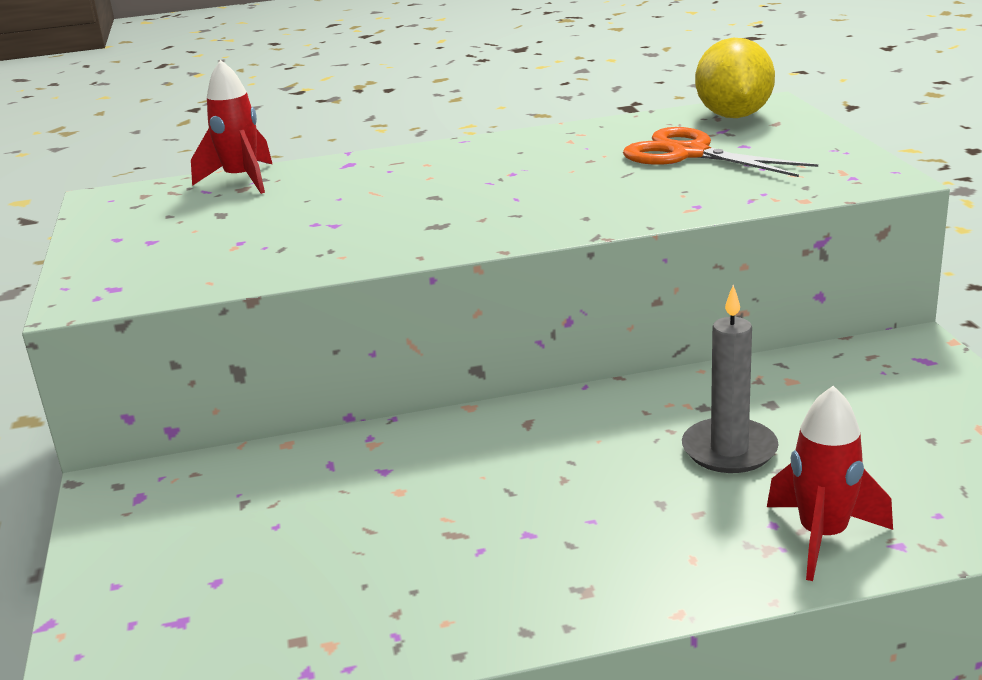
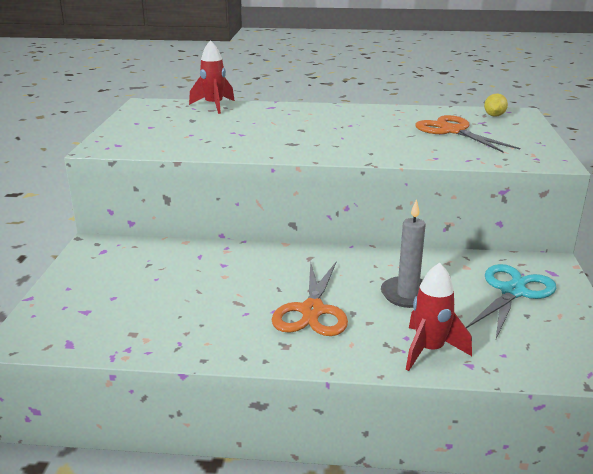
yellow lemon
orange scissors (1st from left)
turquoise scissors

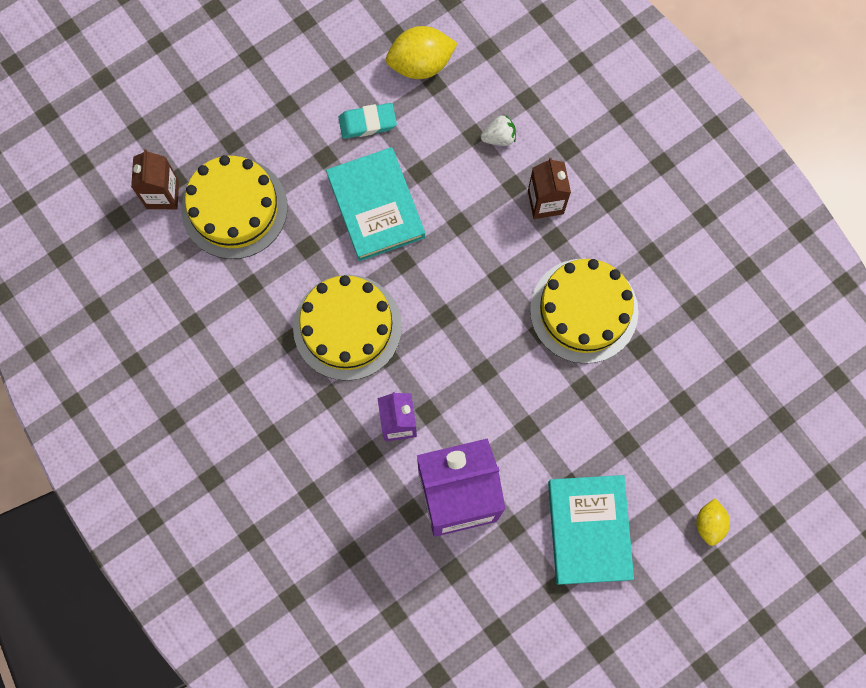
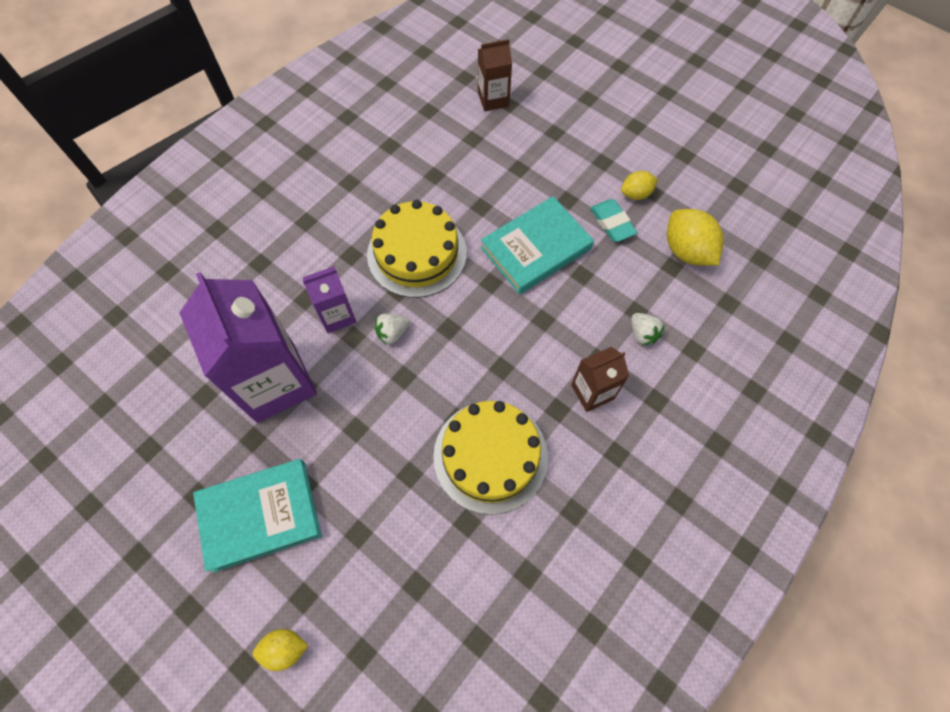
yellow cake (1st from left in the first image)
white strawberry (1st from left)
yellow lemon (2nd from left)

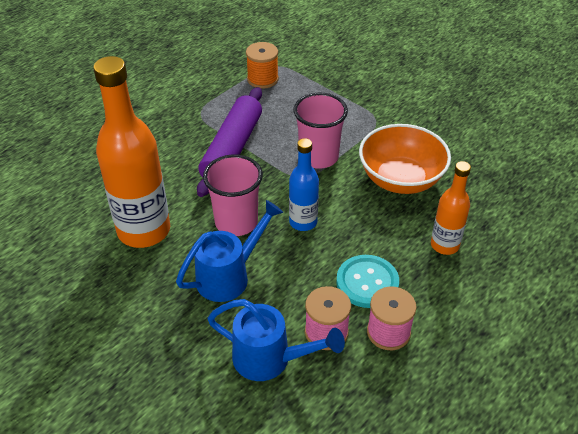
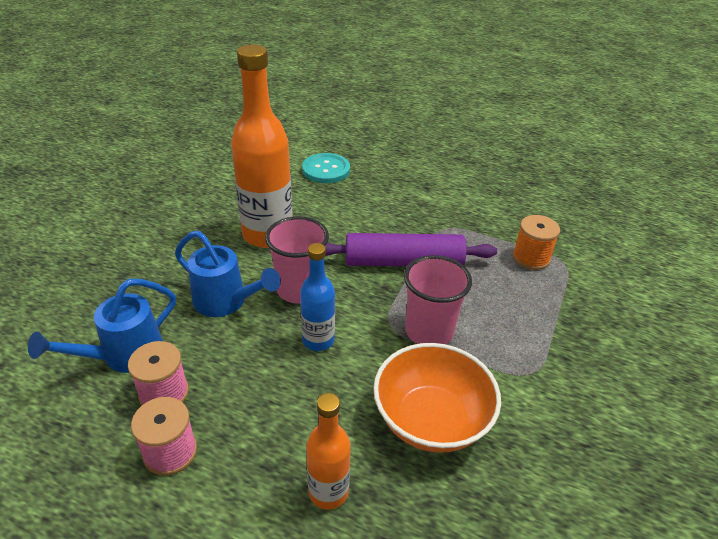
blue watering can (1st from left)
turquoise button

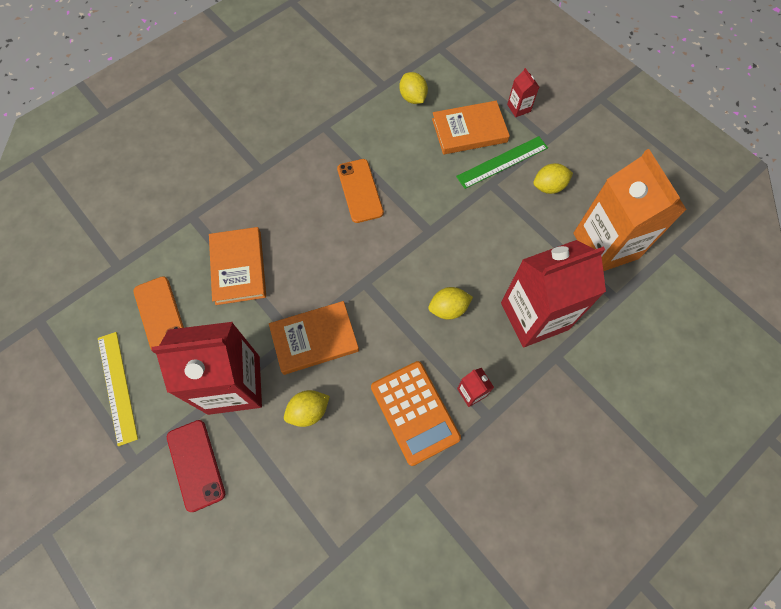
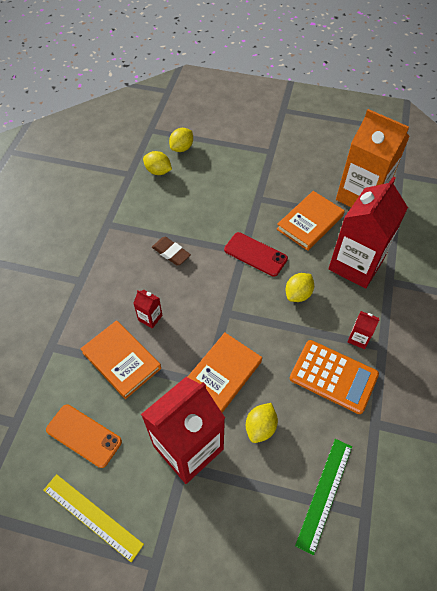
red phone
brown eraser
orange book (3rd from left)
green ruler
red carton (1st from left)
yellow lemon (2nd from left)

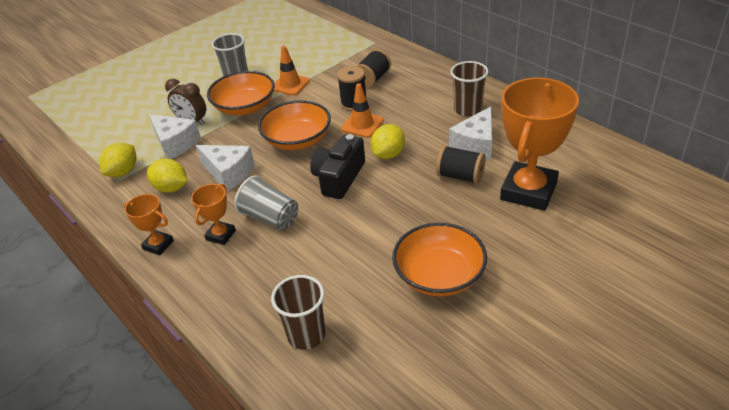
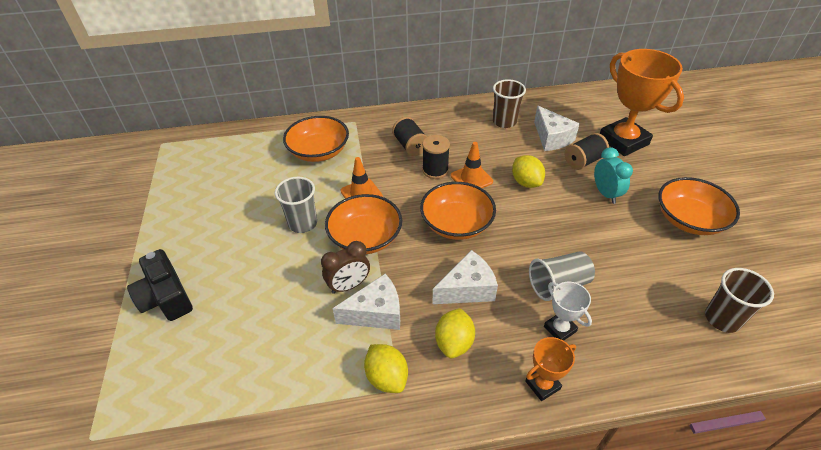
yellow lemon (2nd from left)
white trophy
black camera
orange bowl (1st from left)
turquoise clock

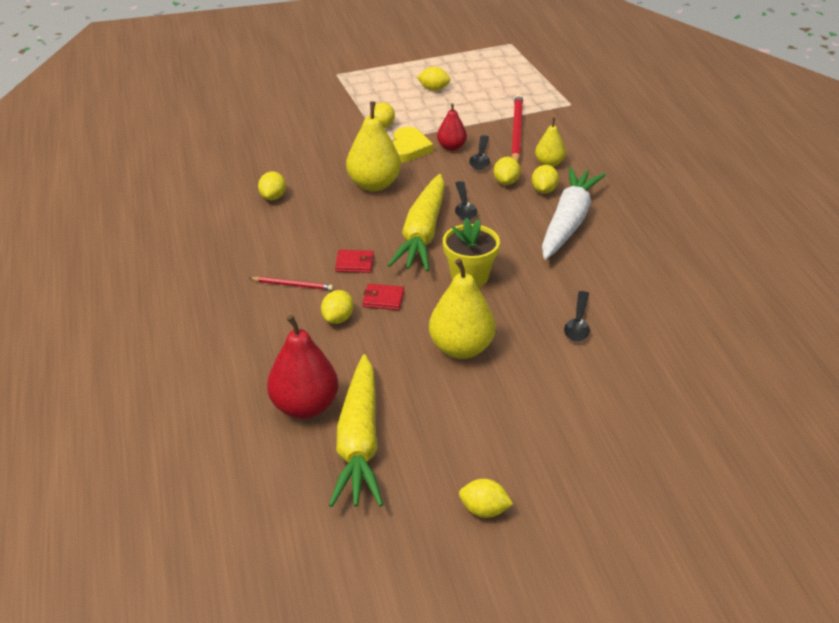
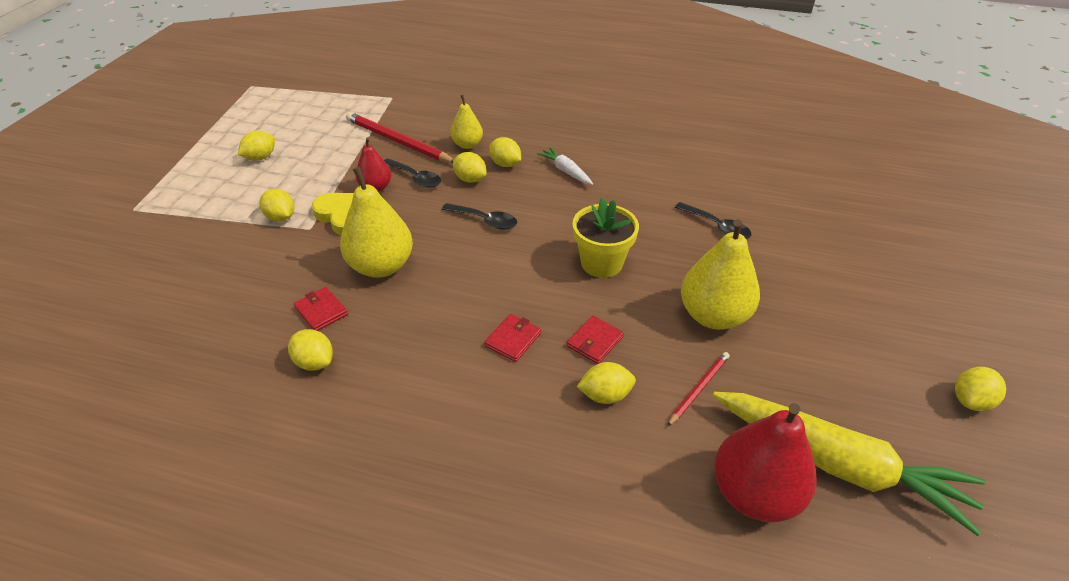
red pencil (2nd from left)
yellow lemon (6th from left)
yellow carrot (2nd from left in the first image)
white carrot
red wallet (1st from left)

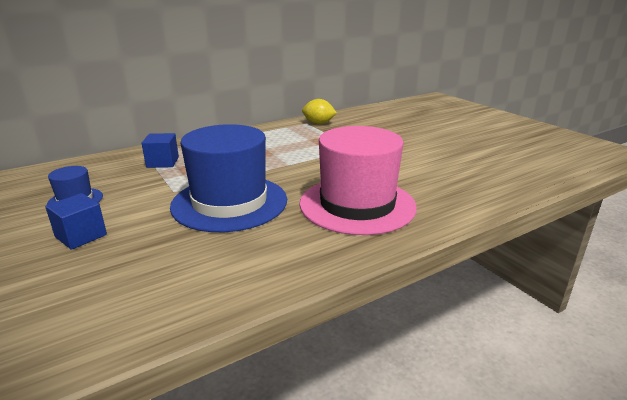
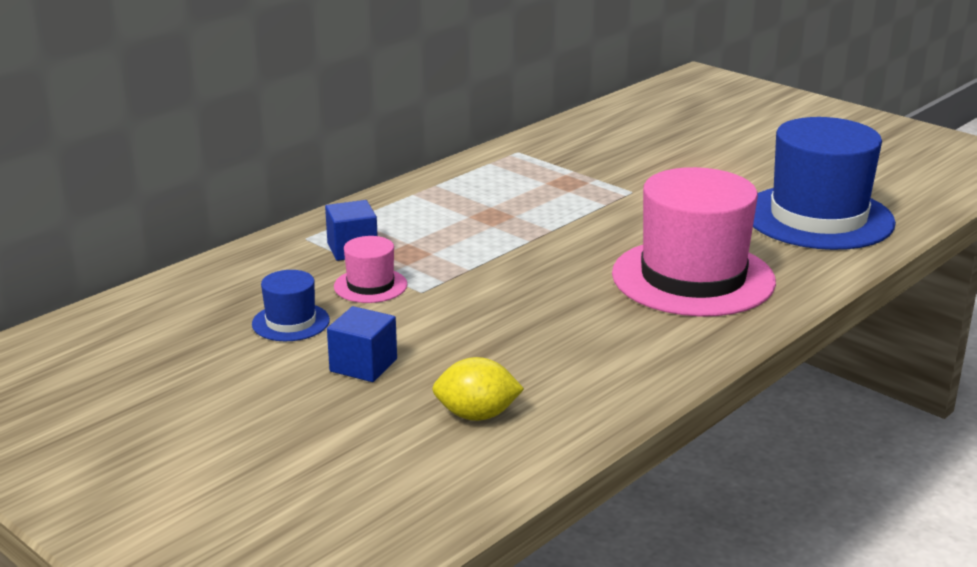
blue hat (2nd from left)
yellow lemon
pink hat (1st from left)

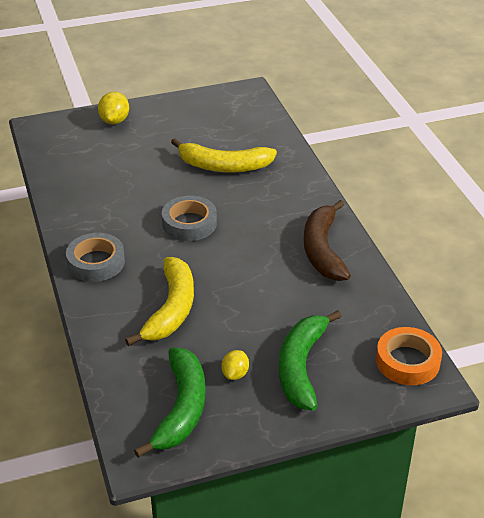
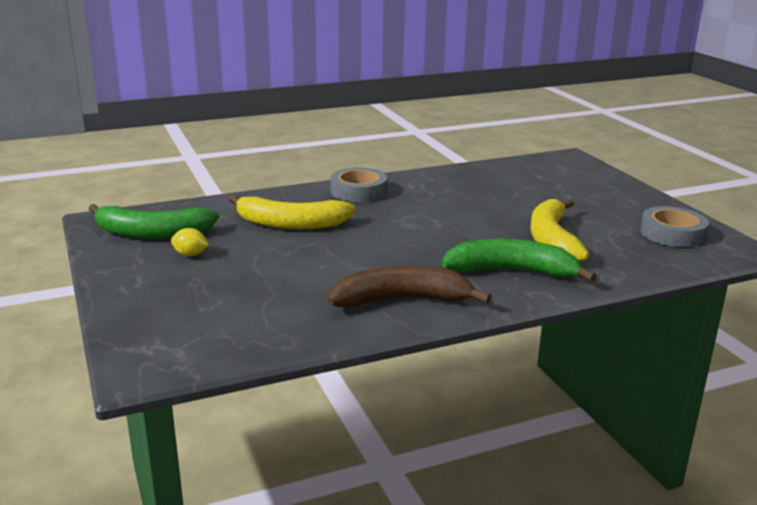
yellow lemon (1st from left in the first image)
grey tape (2nd from left)
green banana (2nd from left)
orange tape

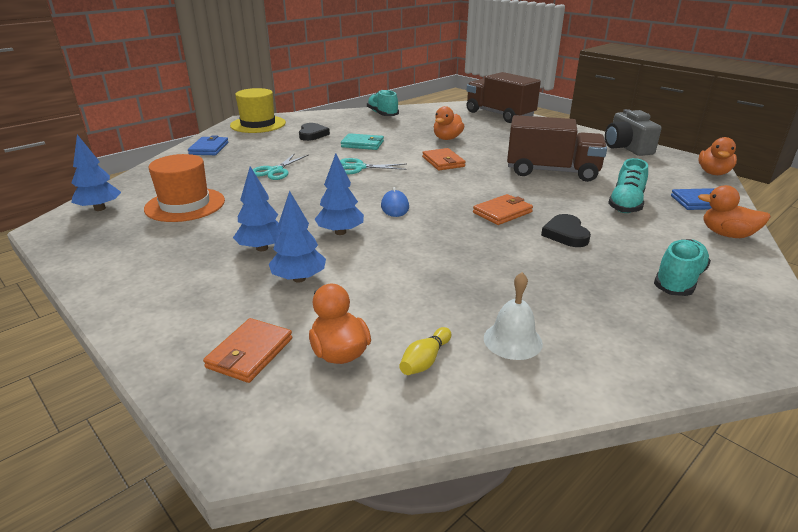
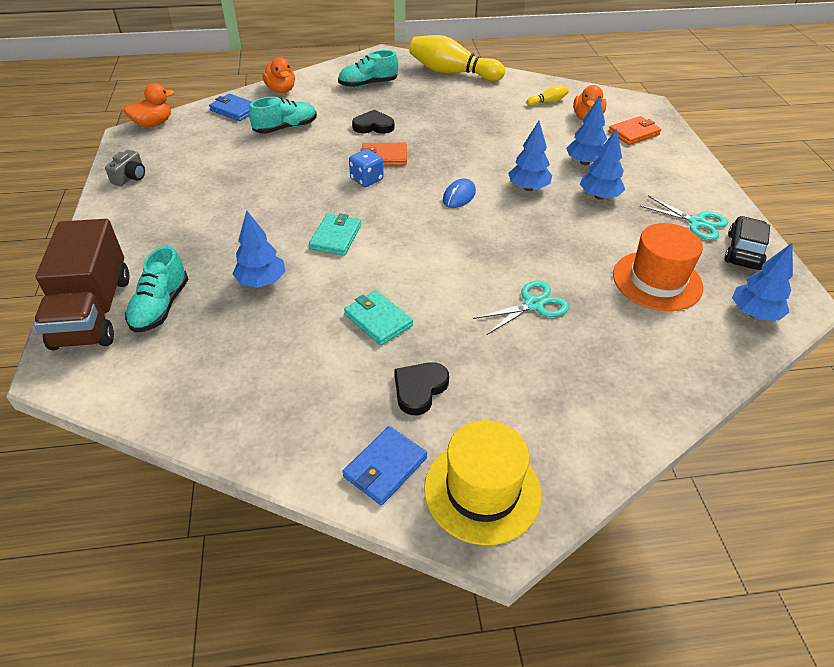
blue wallet (2nd from left)
turquoise scissors (2nd from left)
turquoise shoe (1st from left)
turquoise wallet (1st from left)
blue tree (1st from left)
white bell
brown truck (2nd from left in the first image)
black heart (1st from left)
grey camera
blue dice
yellow bowling pin (1st from left)
black car

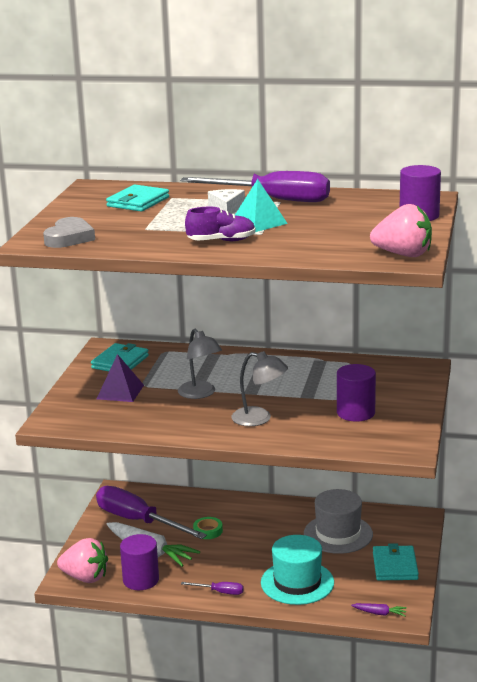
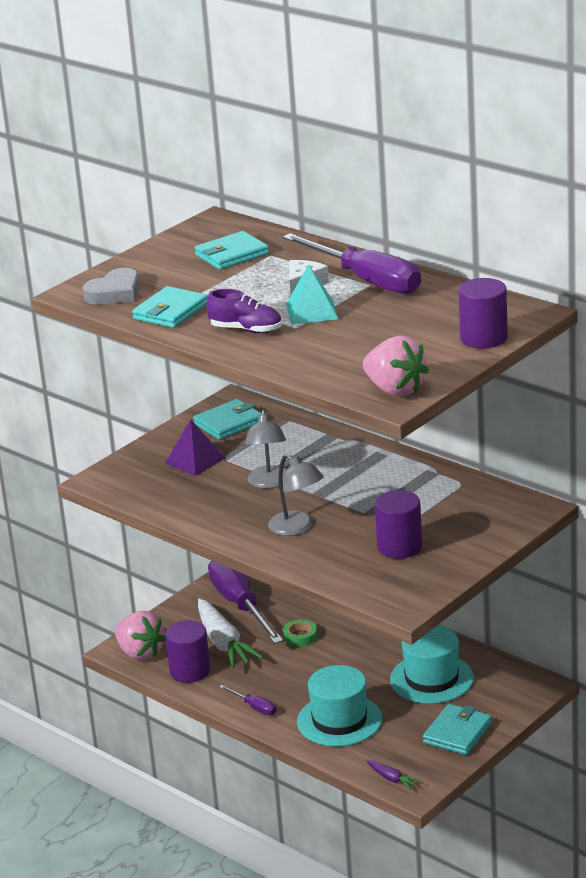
turquoise hat (2nd from left)
turquoise wallet (1st from left)

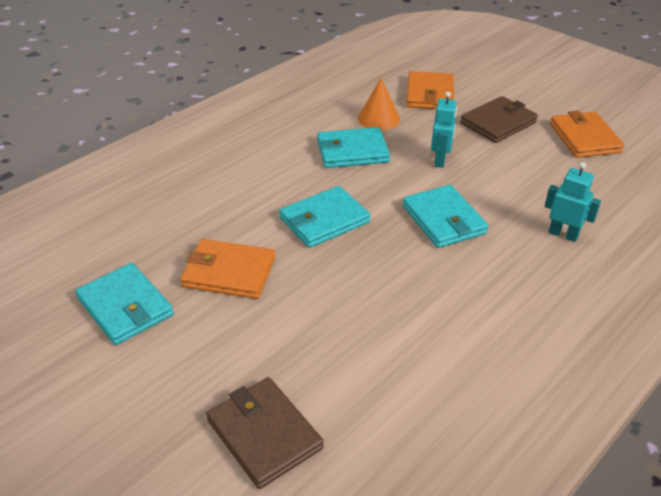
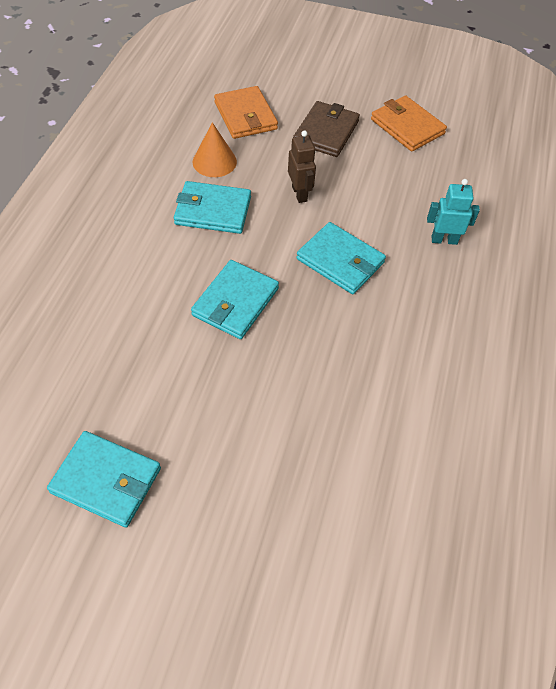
orange wallet (1st from left in the first image)
brown wallet (1st from left in the first image)
turquoise wallet (2nd from left)
brown robot

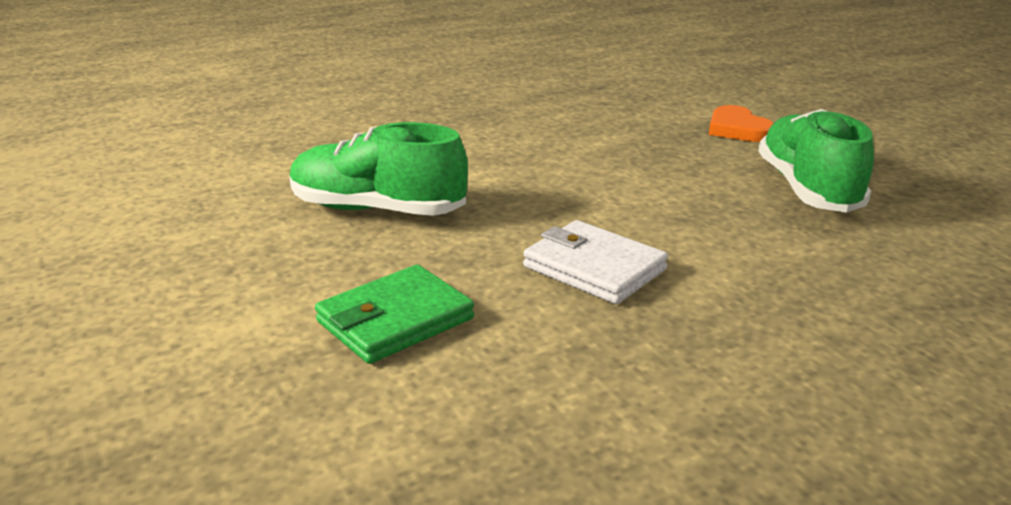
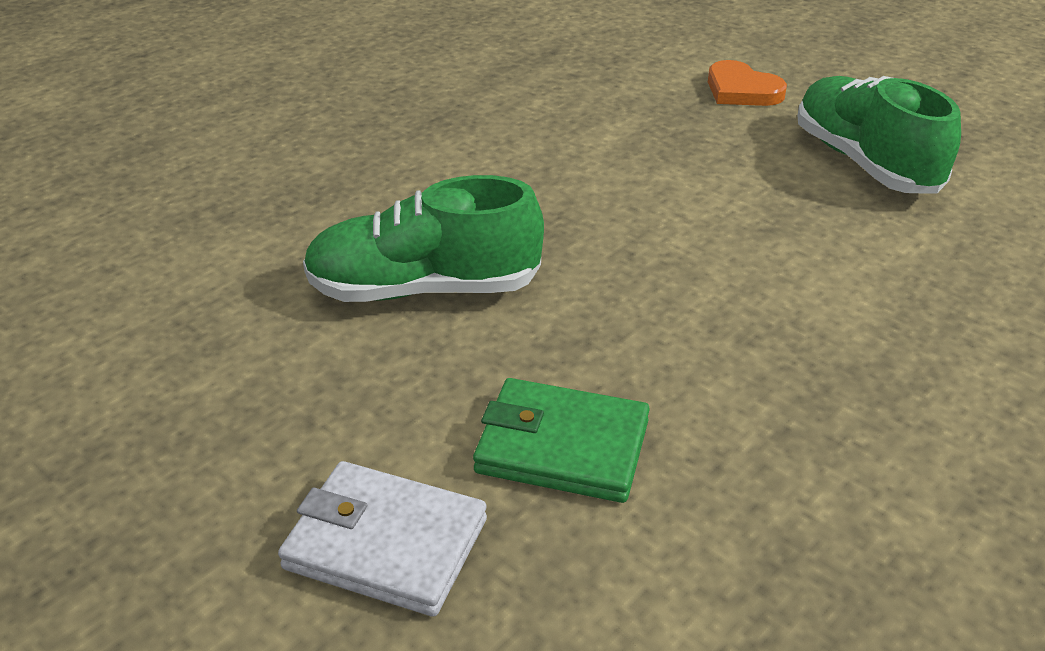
green wallet
white wallet

